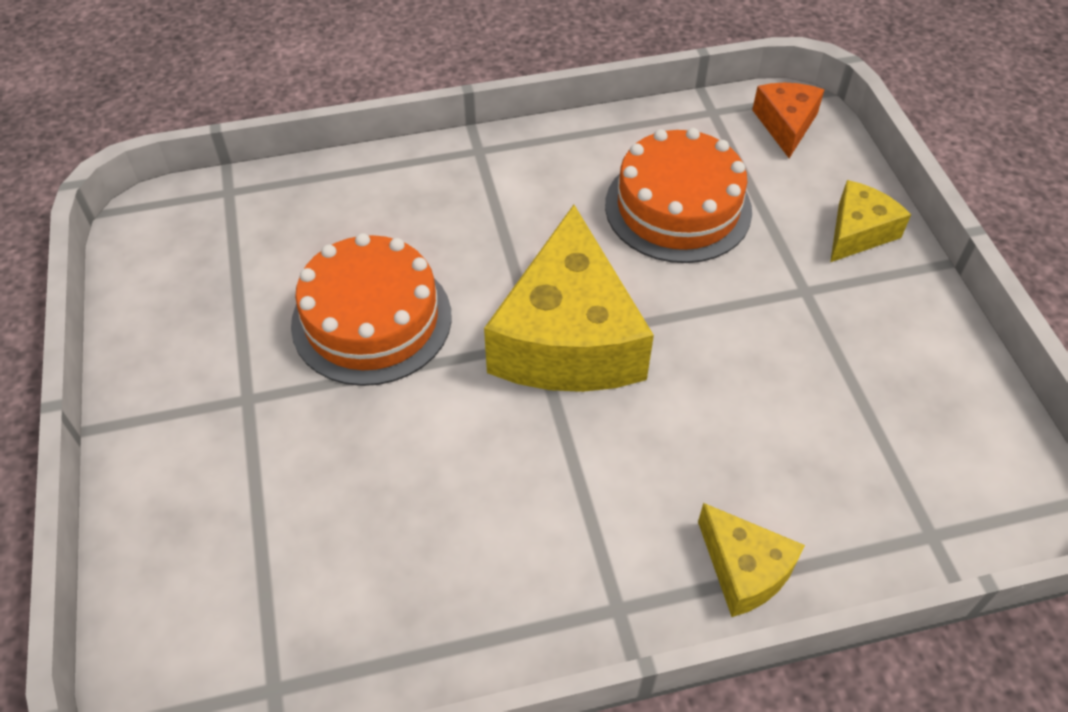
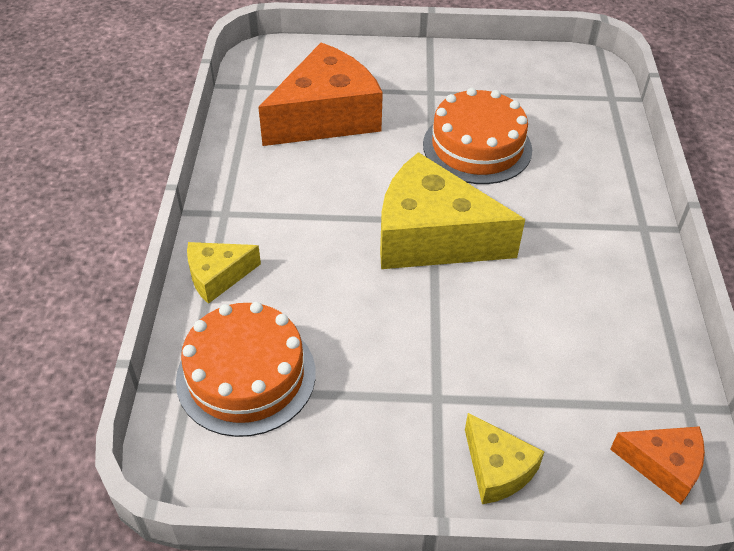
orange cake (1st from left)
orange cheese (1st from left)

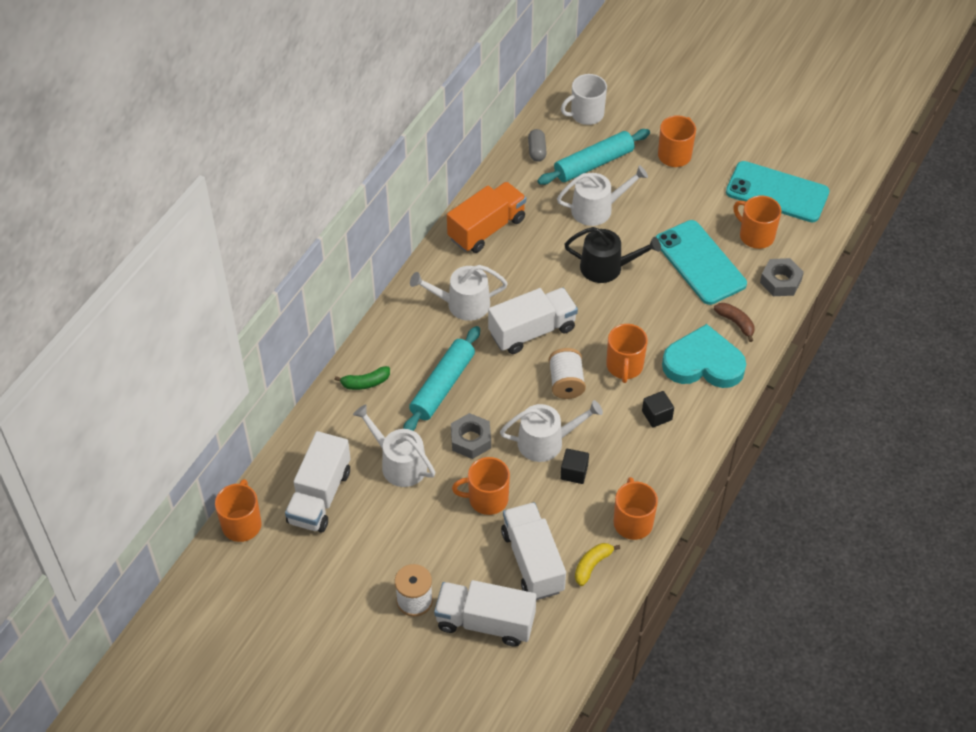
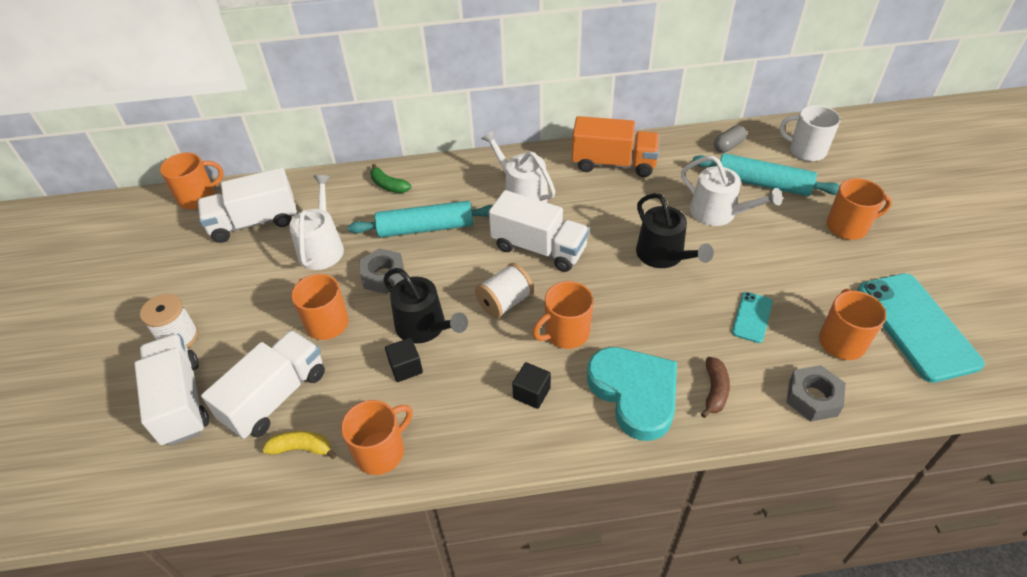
black watering can (1st from left)
turquoise phone (1st from left)

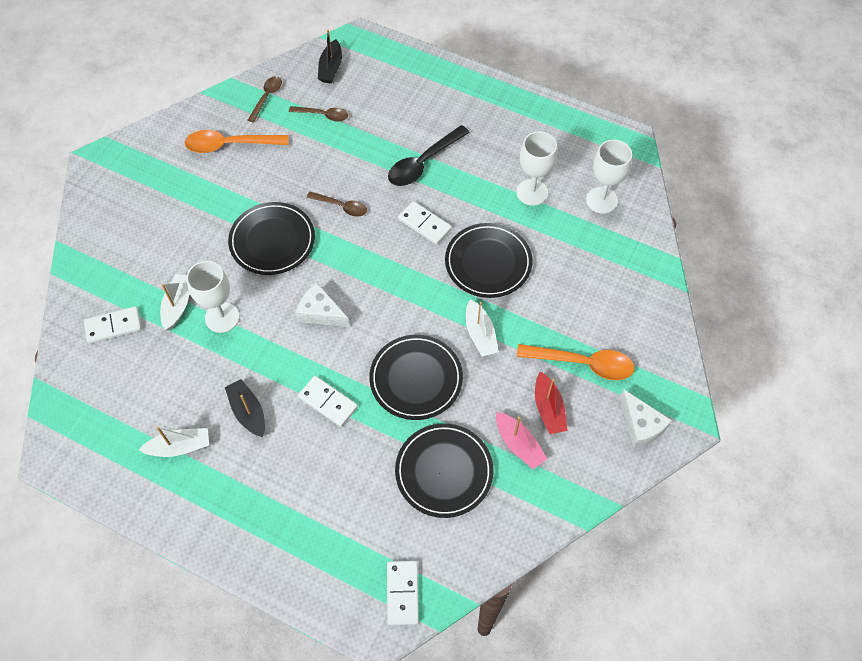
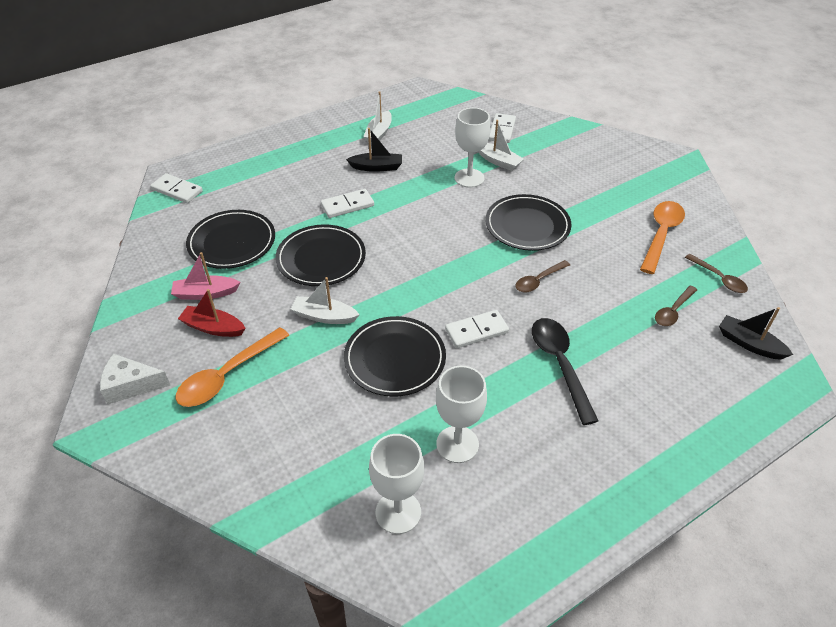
white cheese (1st from left in the first image)

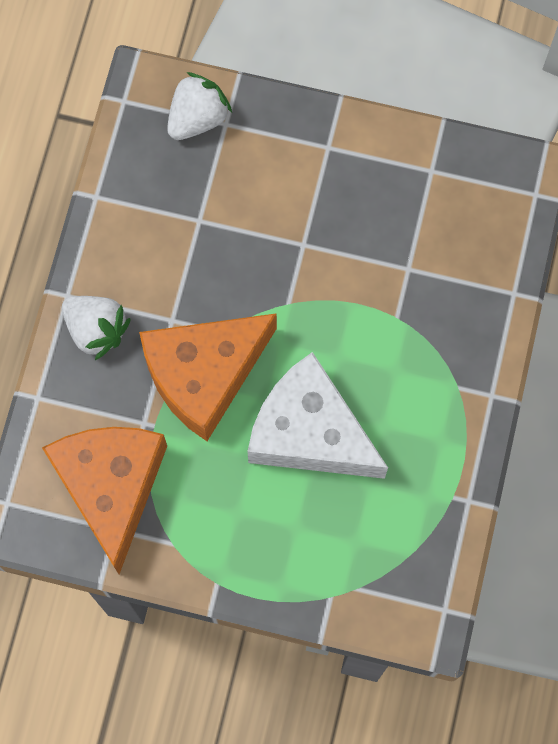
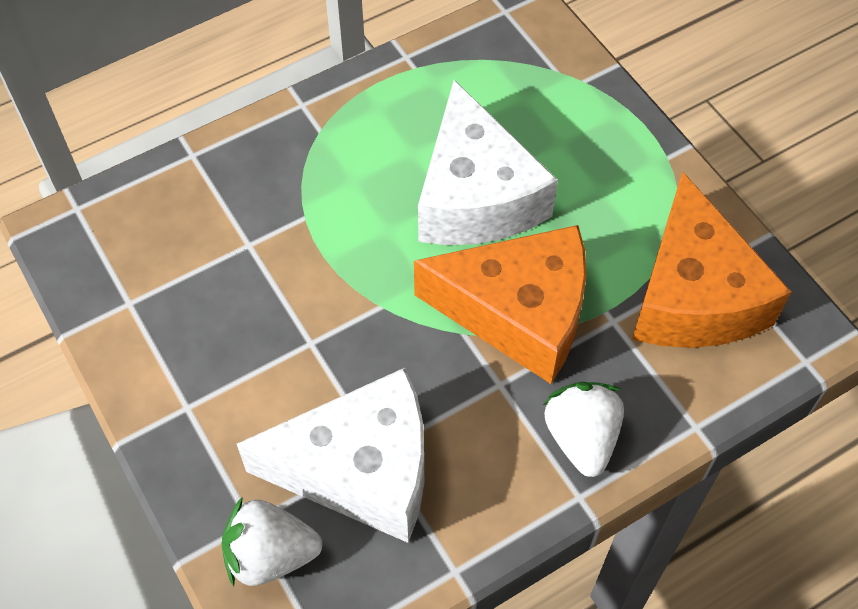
orange cheese (2nd from left)
white cheese (1st from left)

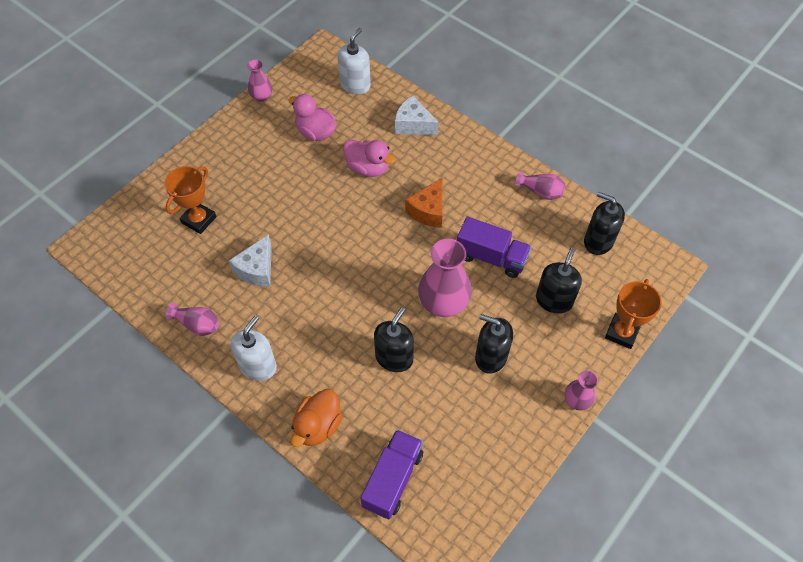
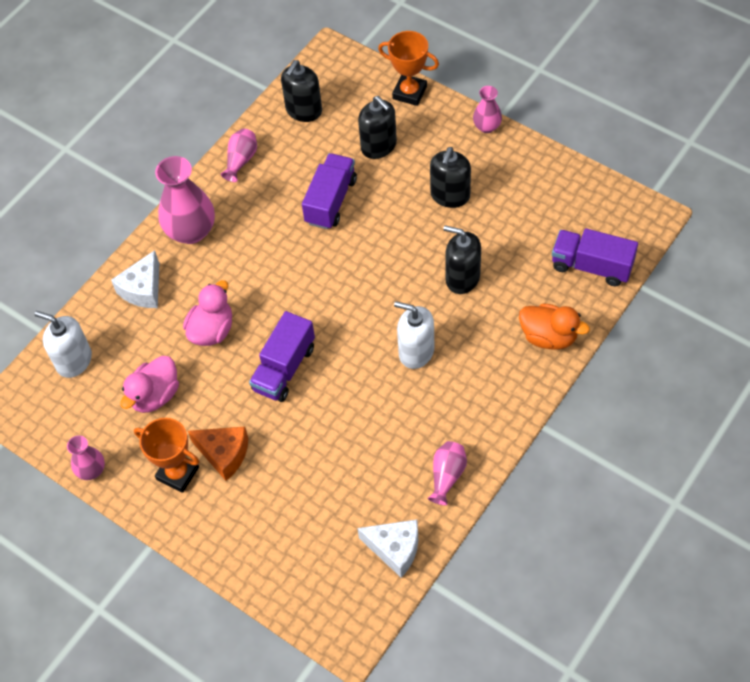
orange trophy (1st from left)
white cheese (2nd from left)
white soap dispenser (2nd from left)
orange cheese
pink vase (2nd from left)
black soap dispenser (2nd from left)
purple truck (1st from left)

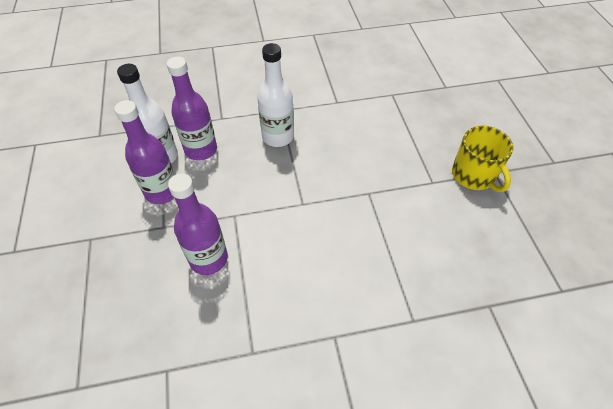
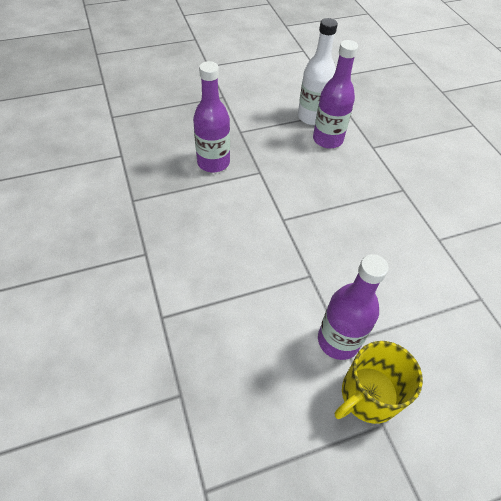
purple bottle (3rd from left)
white bottle (2nd from left in the first image)

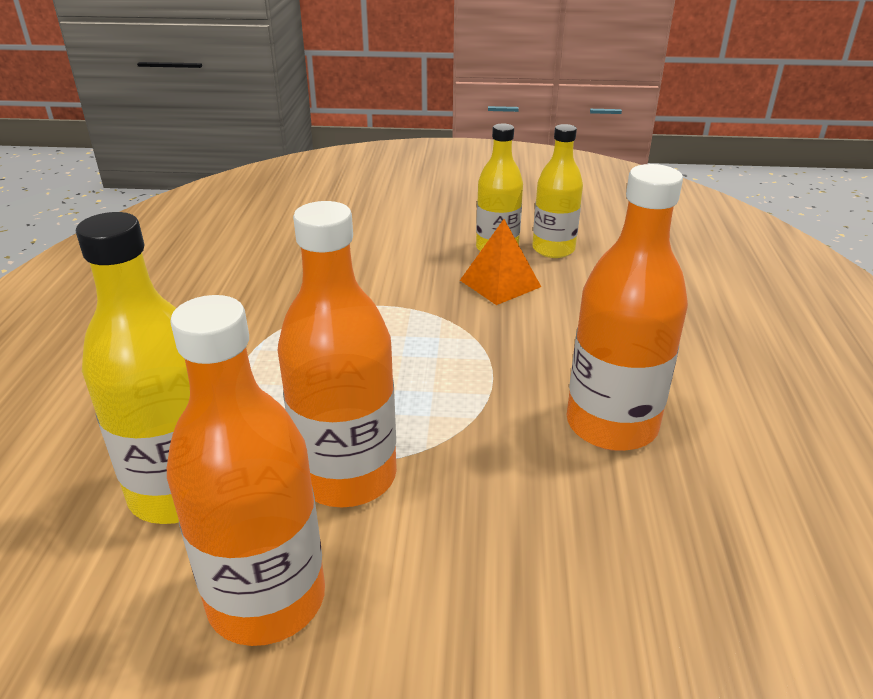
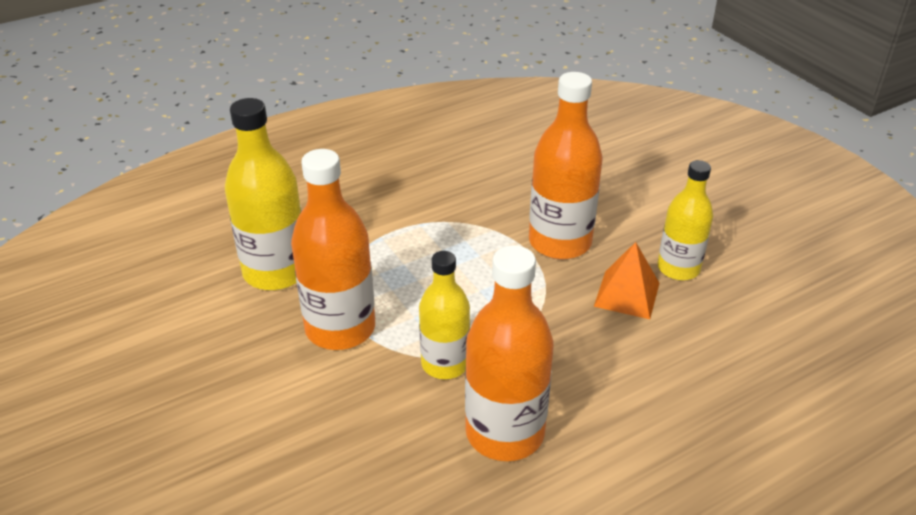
orange bottle (3rd from left)
yellow bottle (2nd from left)

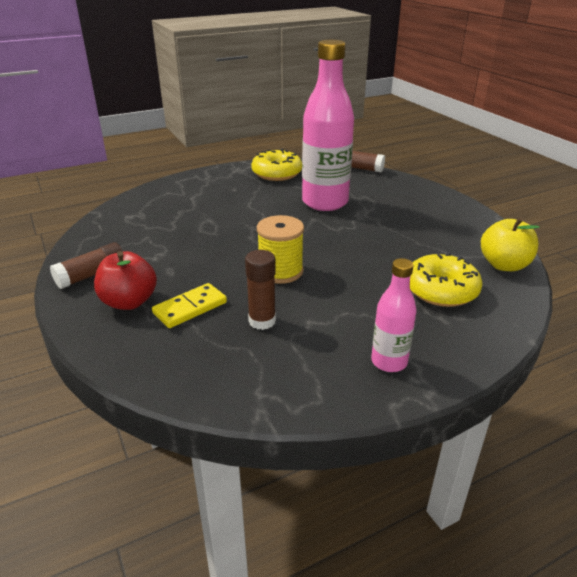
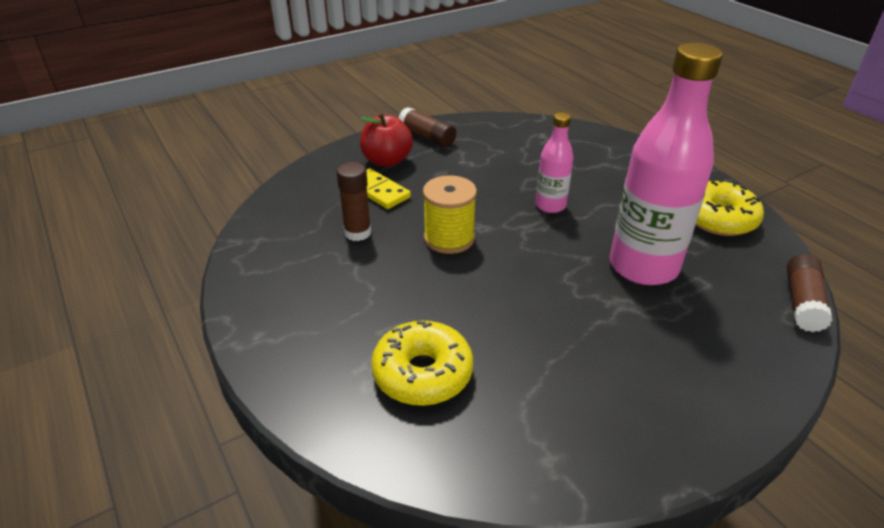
pink bottle (1st from left)
yellow apple

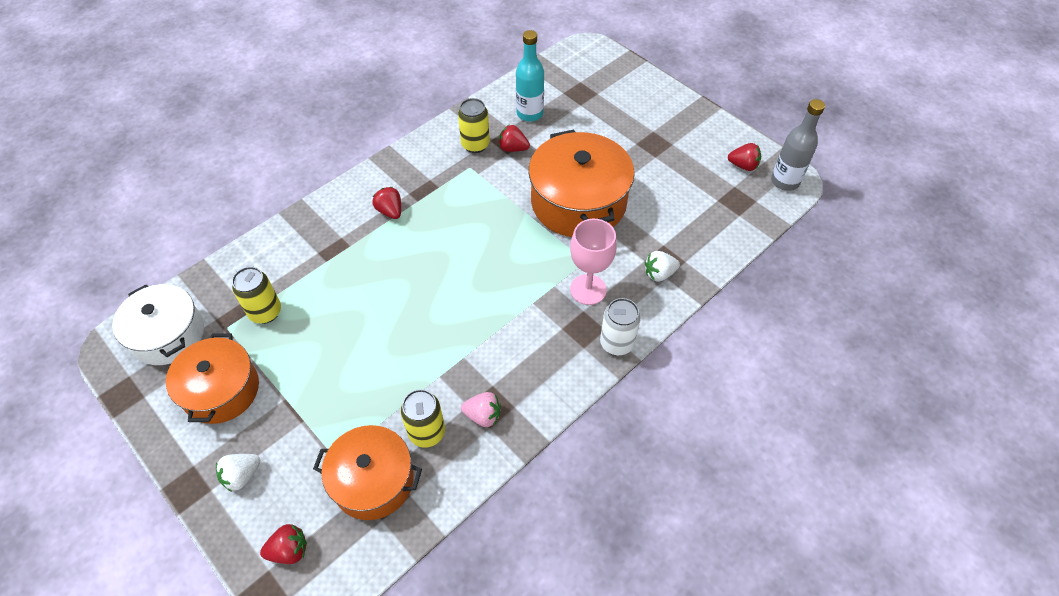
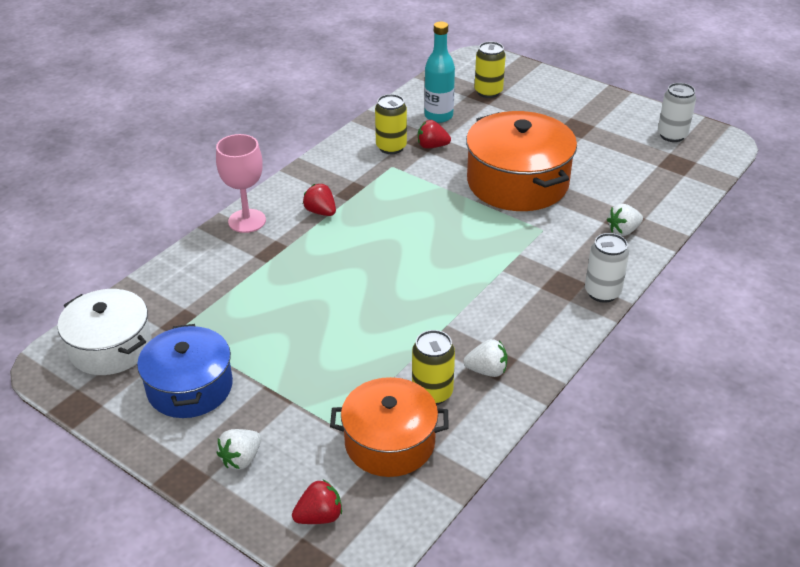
blue pot
yellow can (3rd from left)
white strawberry (2nd from left)
pink goblet
white can (2nd from left)
grey bottle

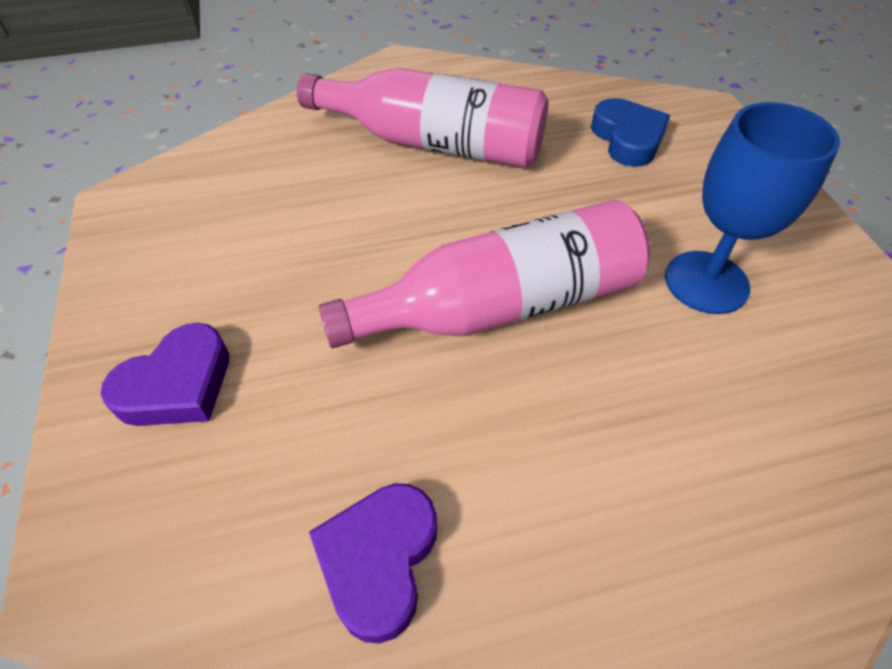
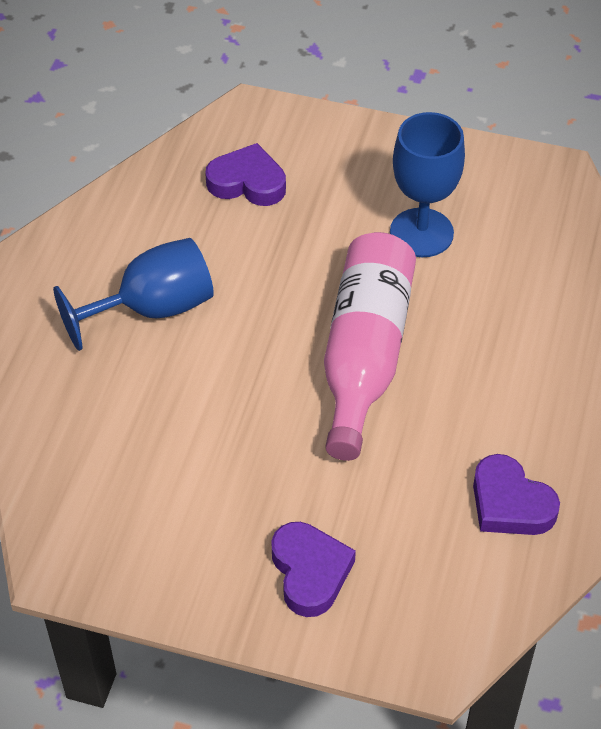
blue goblet (1st from left)
purple heart (1st from left)

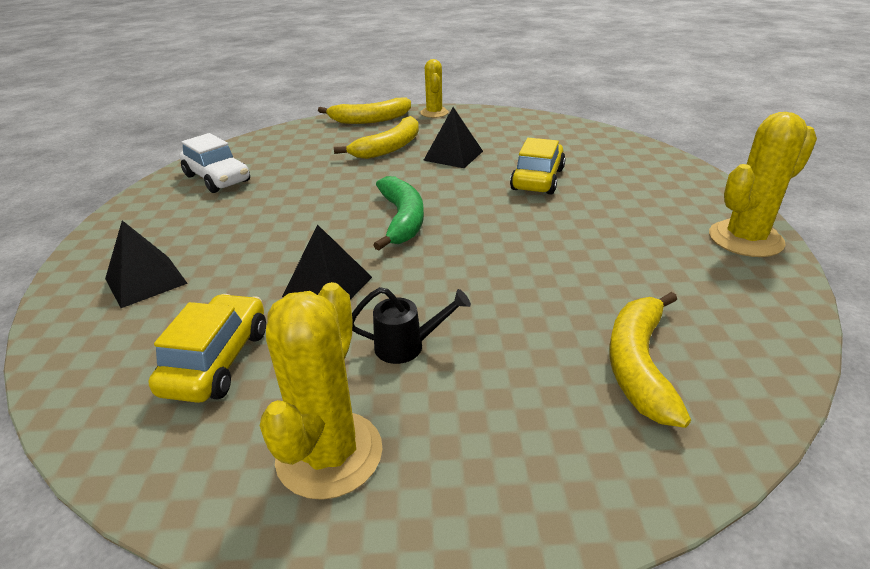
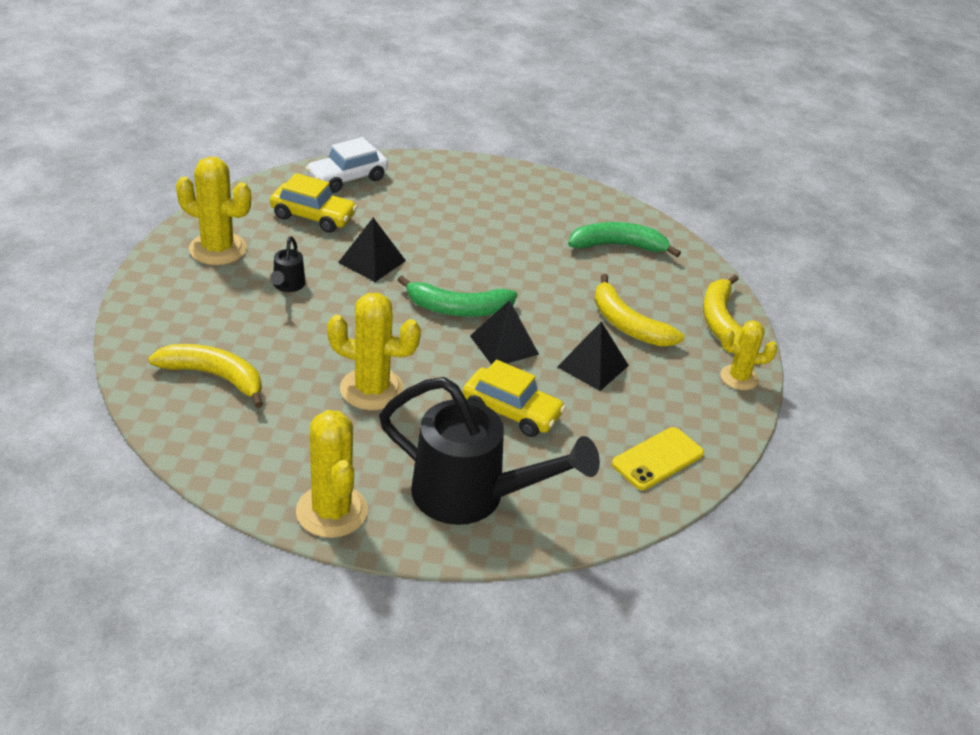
black pyramid (2nd from left)
white car
yellow cactus (3rd from left)
black watering can (2nd from left)
green banana (2nd from left)
yellow phone

